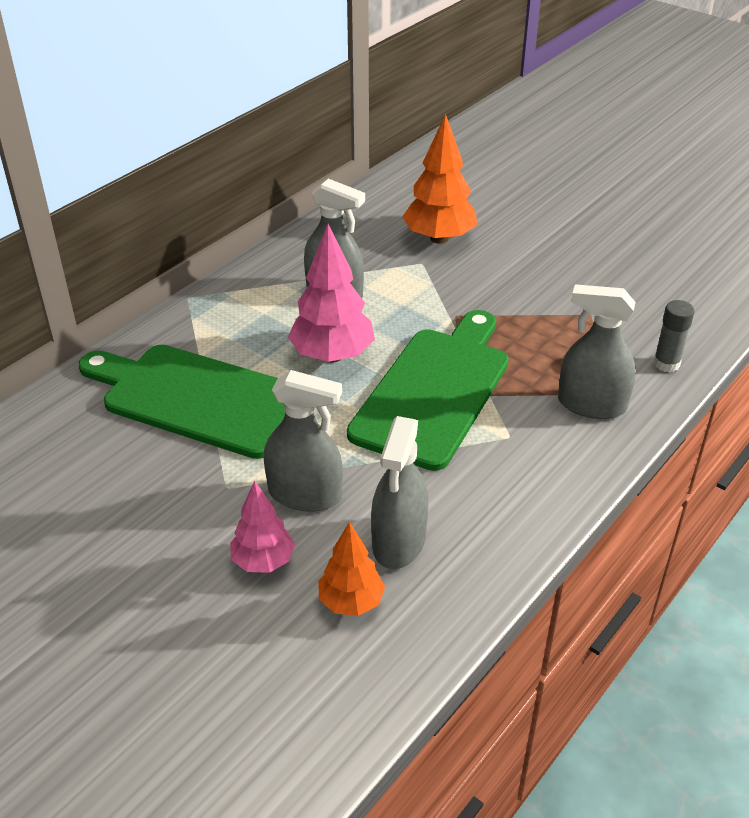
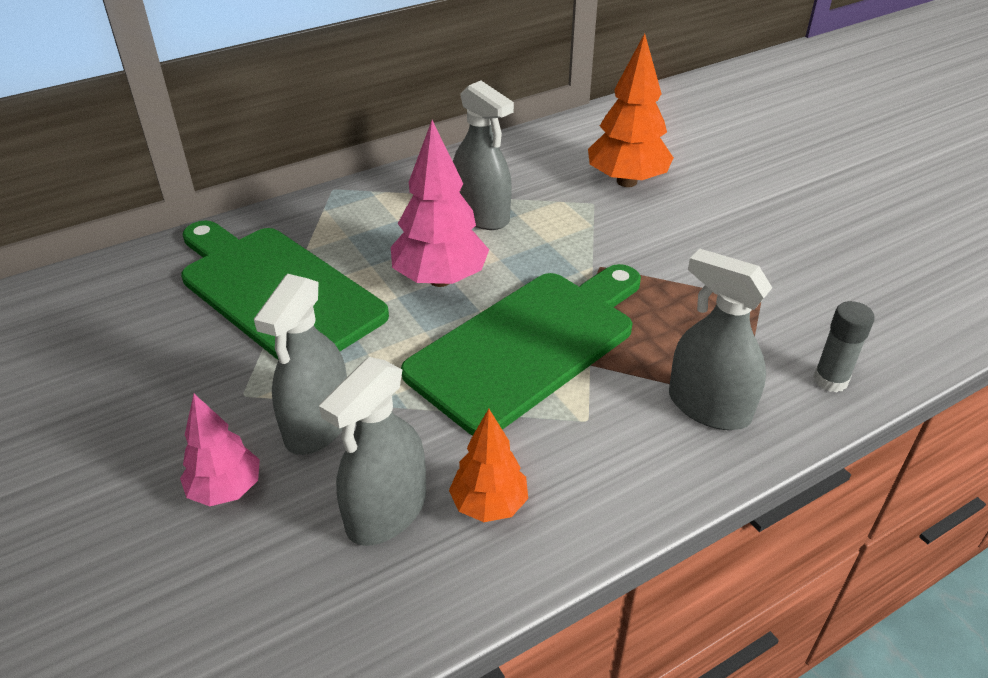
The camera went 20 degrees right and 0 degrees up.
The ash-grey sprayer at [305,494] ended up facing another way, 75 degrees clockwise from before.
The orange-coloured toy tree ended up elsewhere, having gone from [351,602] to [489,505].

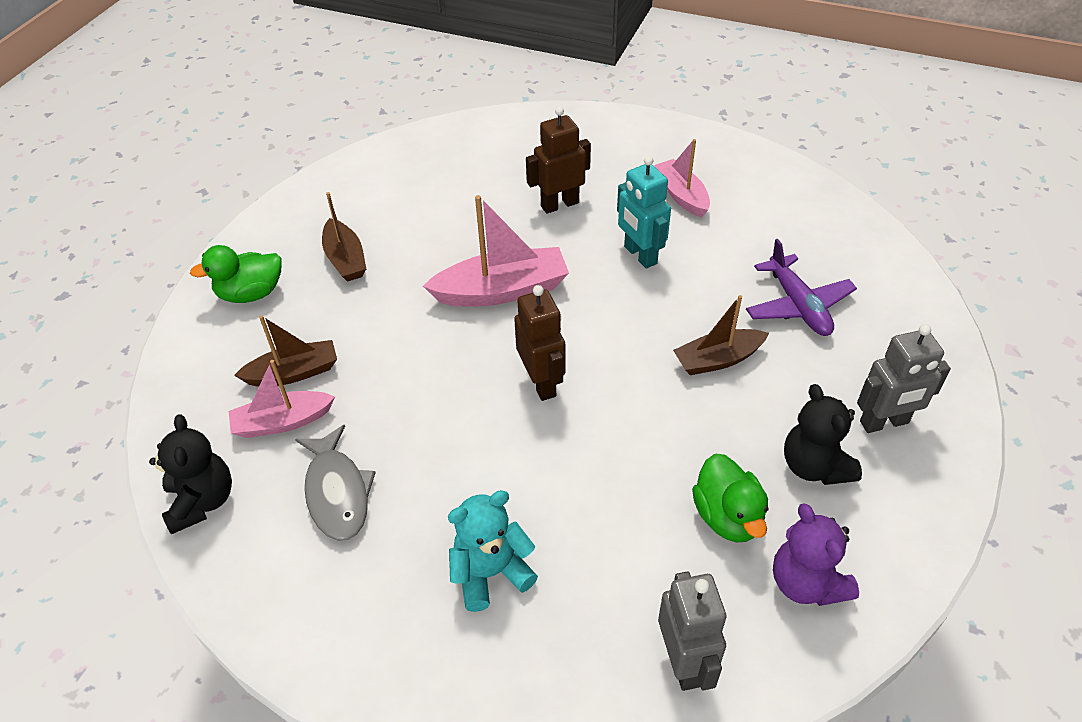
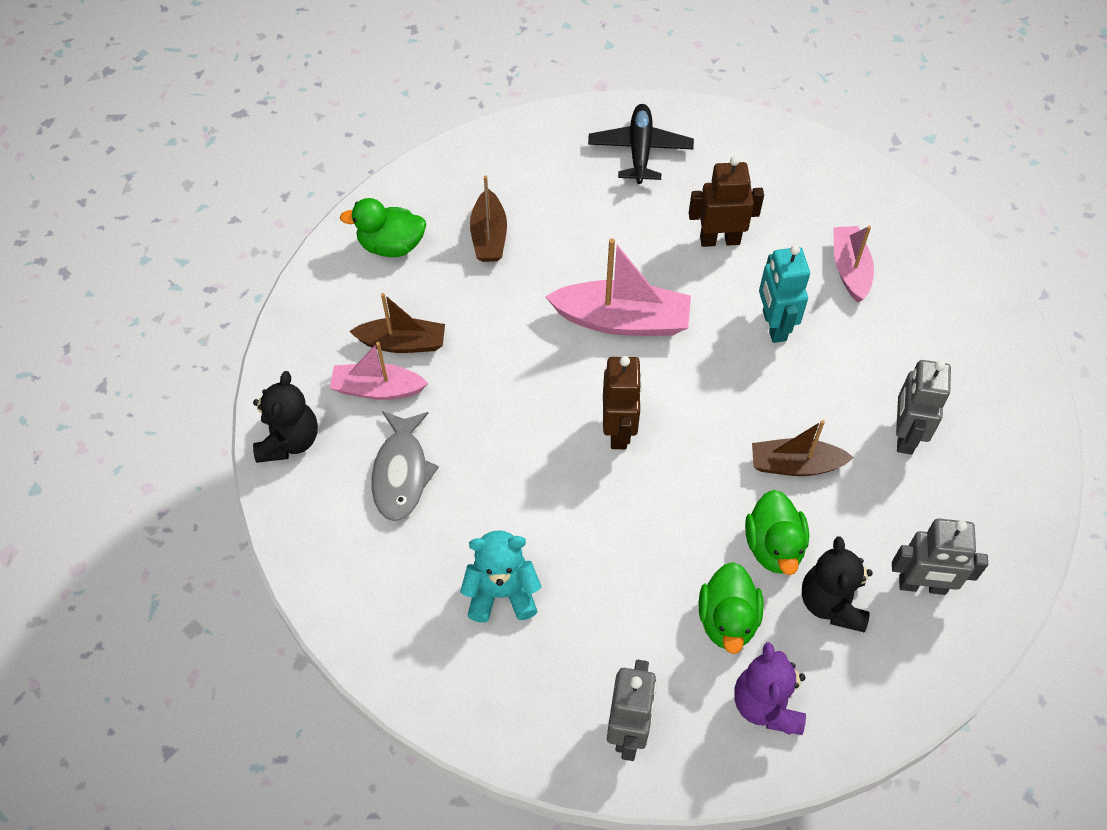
The camera went 20 degrees right and 10 degrees up.
Where the purple toy plane stood at [798,305], the ash-grey robot figure came to stand at [904,435].
The second view gained the black toy plane at [640,150].
The second view gained the emerald rubber duck at [773,546].

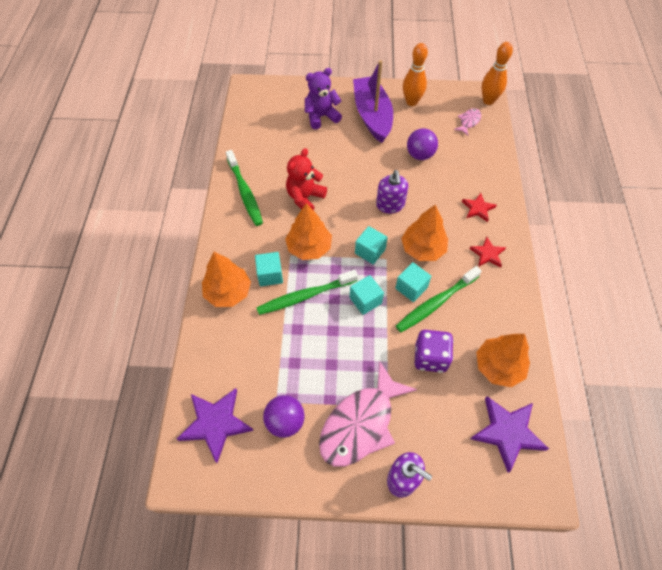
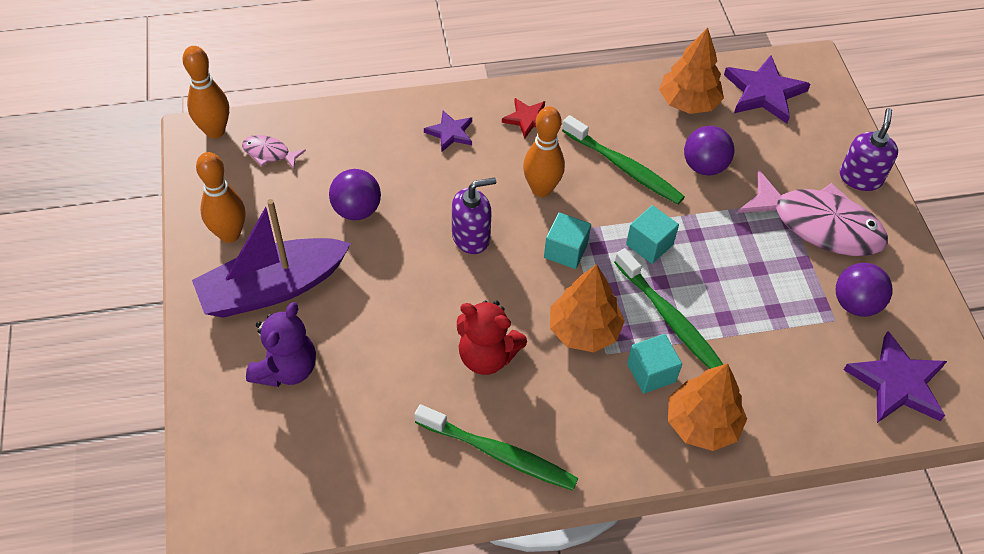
The camera went 105 degrees left and 5 degrees down.
The emerald tooth brush at [245,192] ended up facing another way, 60 degrees clockwise from before.
The purple stuffed bear at [321,116] ended up facing another way, 120 degrees counterclockwise from before.
The second view lost the turquoise cube at [411,288].
Where the orange-coloured toy tree stood at [423,249], the orange-coloured skittle came to stand at [541,189].
Where the purple game die stood at [430,357], the purple play ball came to stand at [704,166].
What was the scarlet star shape at [478,208] turned into the purple star shape at [450,133].

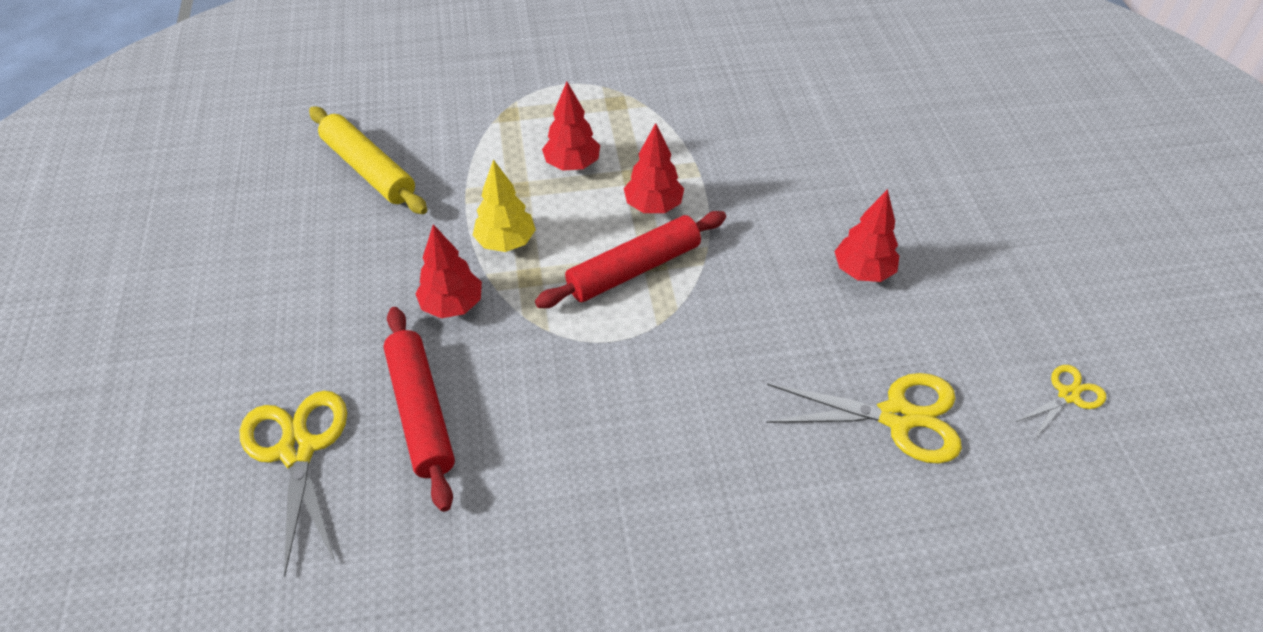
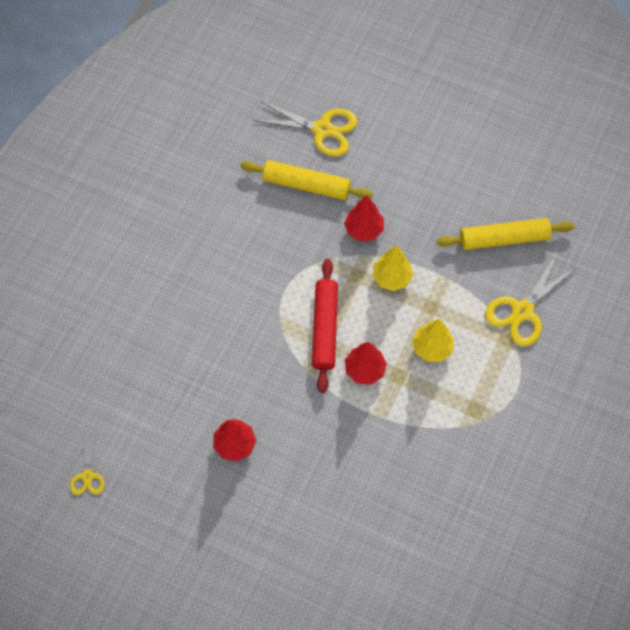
The camera went 125 degrees right and 15 degrees up.
What was the scarlet rolling pin at [421,412] turned into the golden rolling pin at [306,185].
What was the scarlet toy tree at [572,165] turned into the golden toy tree at [432,348].
The golden shears ended up elsewhere, having gone from [896,416] to [522,311].

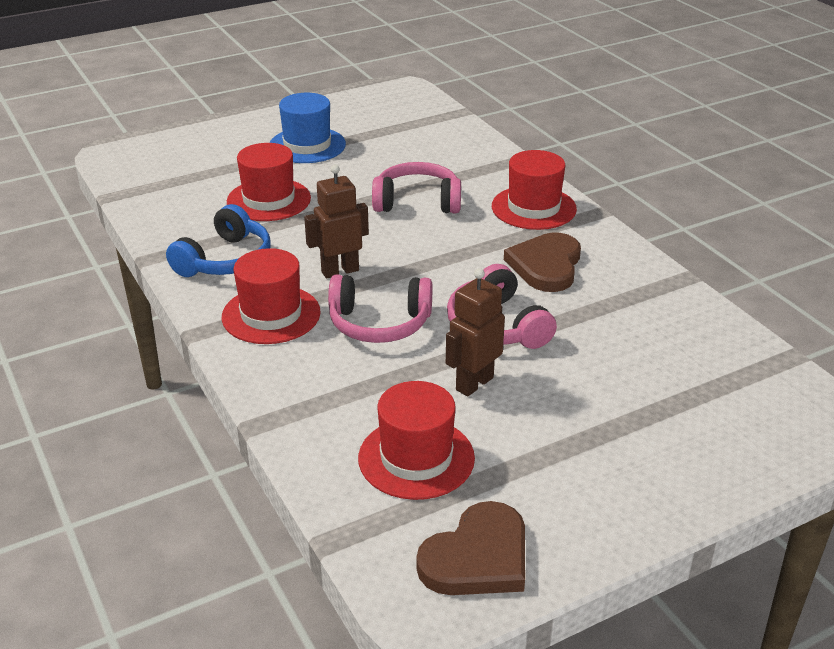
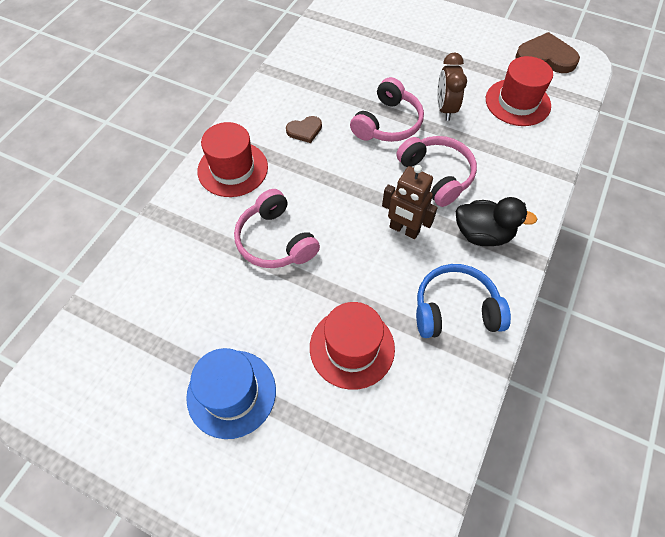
The camera went 125 degrees left and 25 degrees up.
Where the scarlet tall hat stood at [271,315], the black rubber duck came to stand at [482,234].
Where the dark brown robot figure stood at [474,383], the dark brown alarm clock came to stand at [445,109].
The size of the dark brown love heart at [546,265] changed by a factor of 0.56.

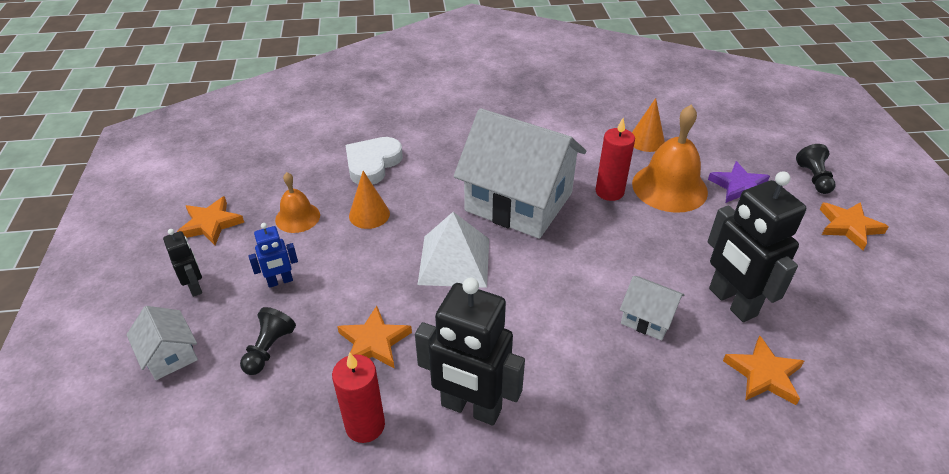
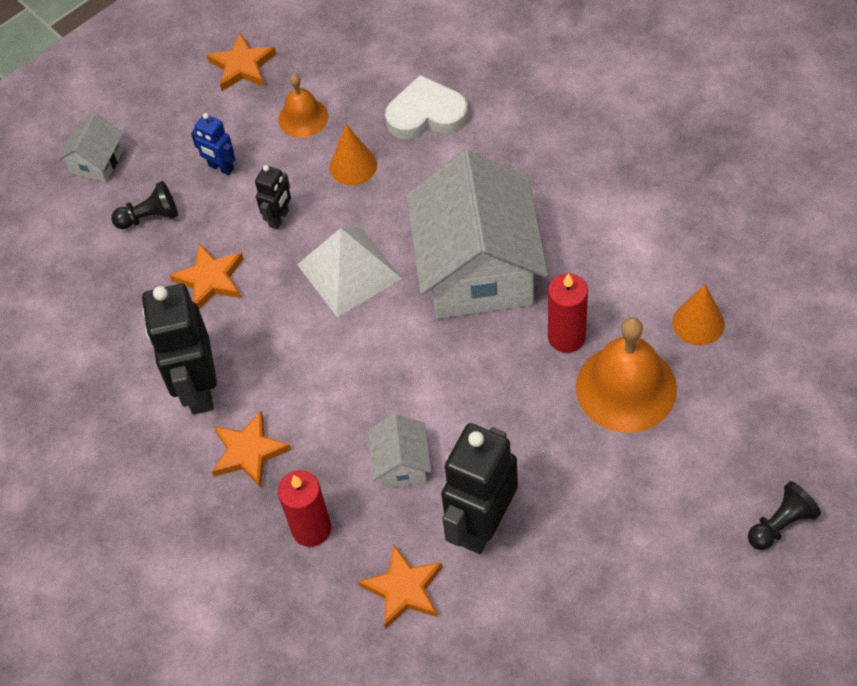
The camera went 60 degrees right and 15 degrees up.
The black robot figure ended up elsewhere, having gone from [195,287] to [279,218].
The scarlet candle ended up elsewhere, having gone from [365,425] to [311,529].
The second view lost the purple star shape at [739,187].
The orange-coloured star shape ended up elsewhere, having gone from [848,227] to [249,452].

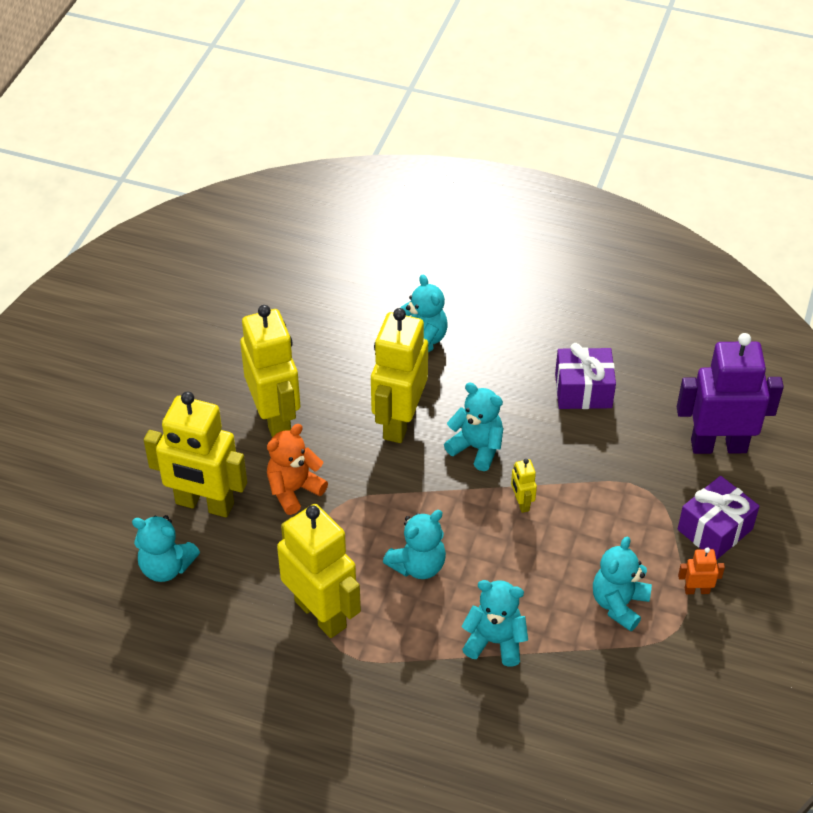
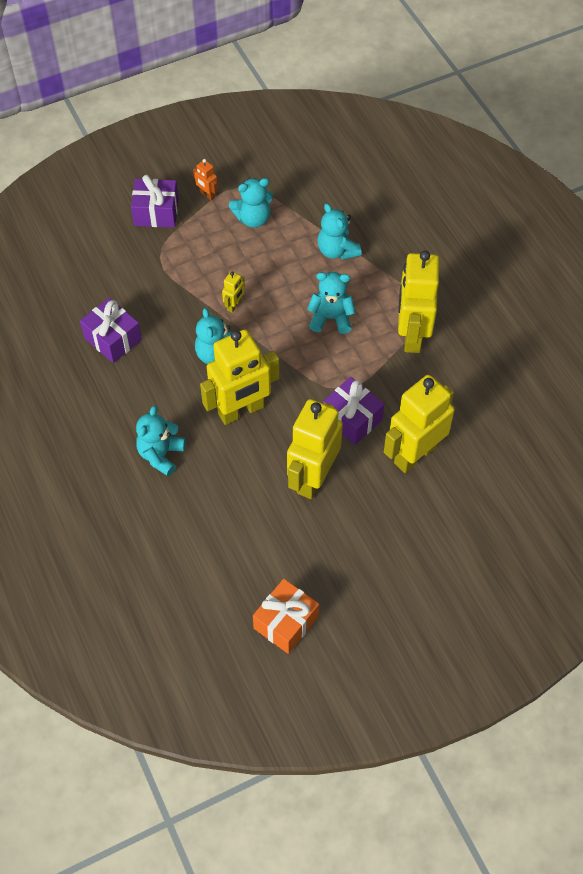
The camera went 135 degrees left and 10 degrees up.
The second view lost the turquoise stuffed bear at [166,567].
The golden robot figure at [204,504] ended up facing another way, 105 degrees counterclockwise from before.
Where the orange-coloured stuffed bear stood at [294,490], the purple wrapped gift came to stand at [352,419].
The second view lost the purple robot figure at [718,445].
The second view gained the orange-coloured wrapped gift at [286,622].

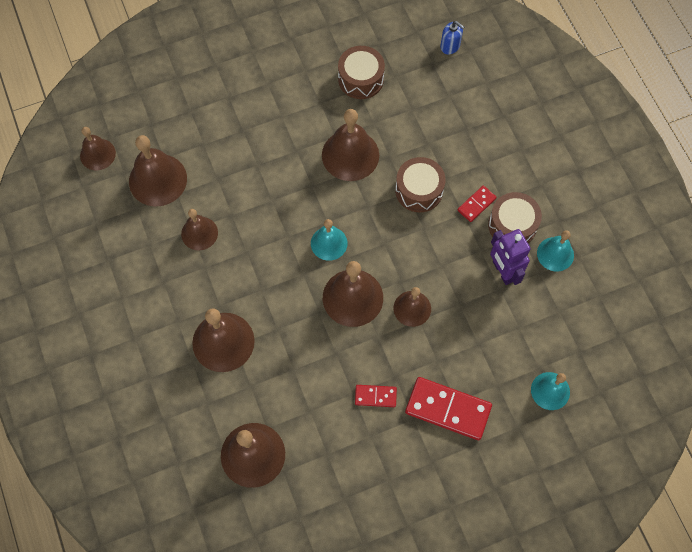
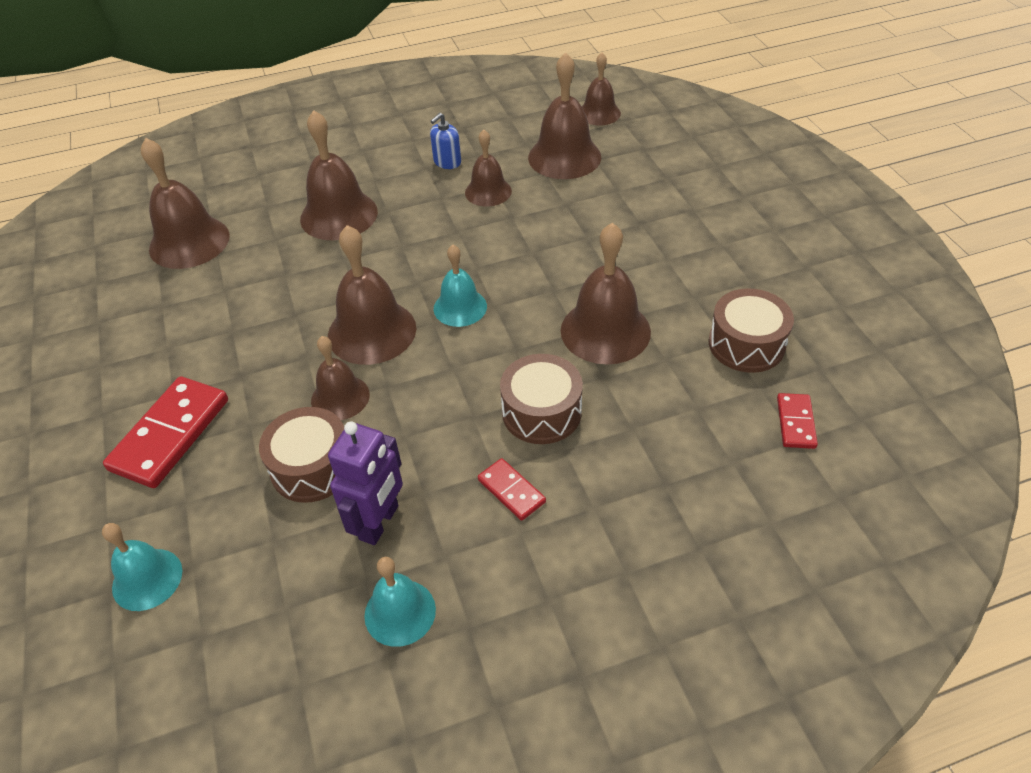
The camera went 95 degrees right and 20 degrees down.
The scarlet domino piece ended up elsewhere, having gone from [375,396] to [796,423].
The blue pump bottle ended up elsewhere, having gone from [450,46] to [447,162].
The dark brown drum ended up elsewhere, having gone from [512,225] to [312,467].
The purple robot figure at [503,271] ended up facing another way, 135 degrees clockwise from before.

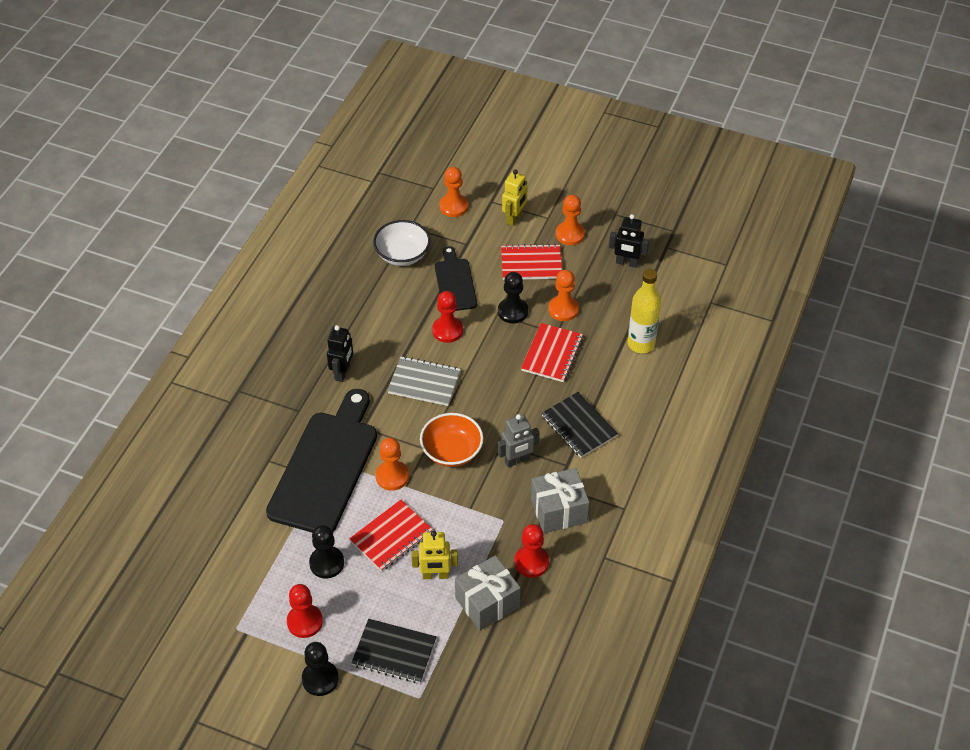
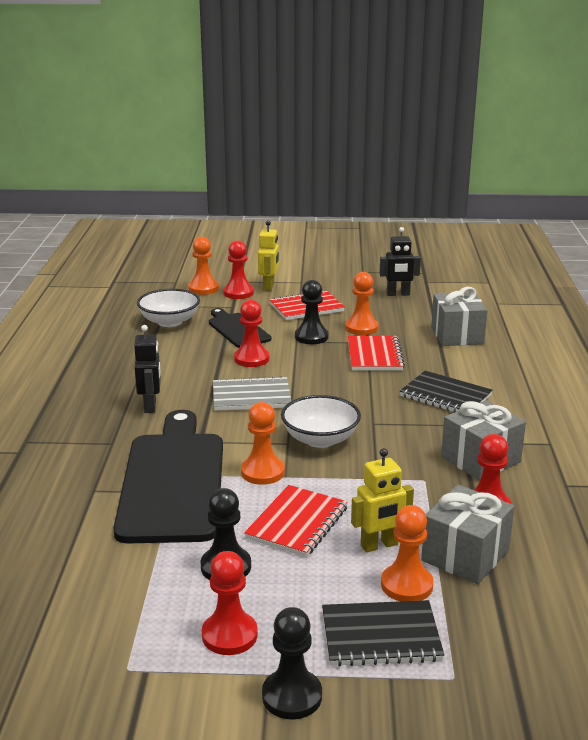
The camera went 20 degrees left and 25 degrees down.
What was the orange-coloured serving bowl at [452,451] turned into the pure white serving bowl at [320,439].
The second view lost the ash-grey robot figure at [517,460].
The orange-coloured game pawn ended up elsewhere, having gone from [570,234] to [406,585].
Where the golden bottle stood at [641,344], the ash-grey wrapped gift came to stand at [457,335].
The second view gained the scarlet game pawn at [238,293].

